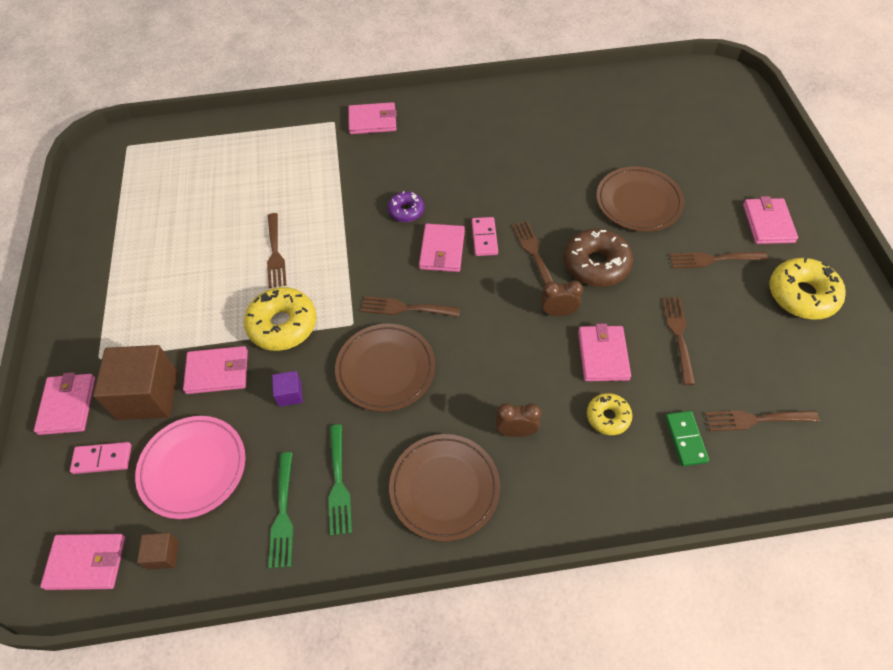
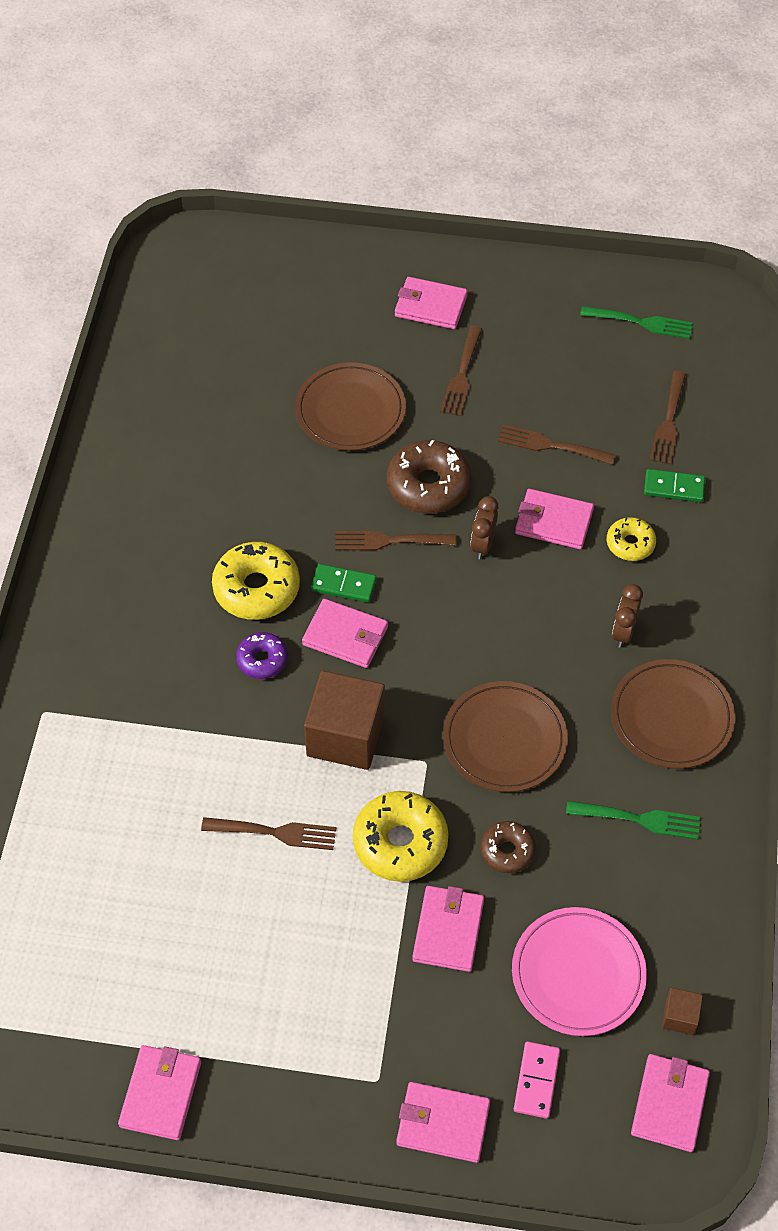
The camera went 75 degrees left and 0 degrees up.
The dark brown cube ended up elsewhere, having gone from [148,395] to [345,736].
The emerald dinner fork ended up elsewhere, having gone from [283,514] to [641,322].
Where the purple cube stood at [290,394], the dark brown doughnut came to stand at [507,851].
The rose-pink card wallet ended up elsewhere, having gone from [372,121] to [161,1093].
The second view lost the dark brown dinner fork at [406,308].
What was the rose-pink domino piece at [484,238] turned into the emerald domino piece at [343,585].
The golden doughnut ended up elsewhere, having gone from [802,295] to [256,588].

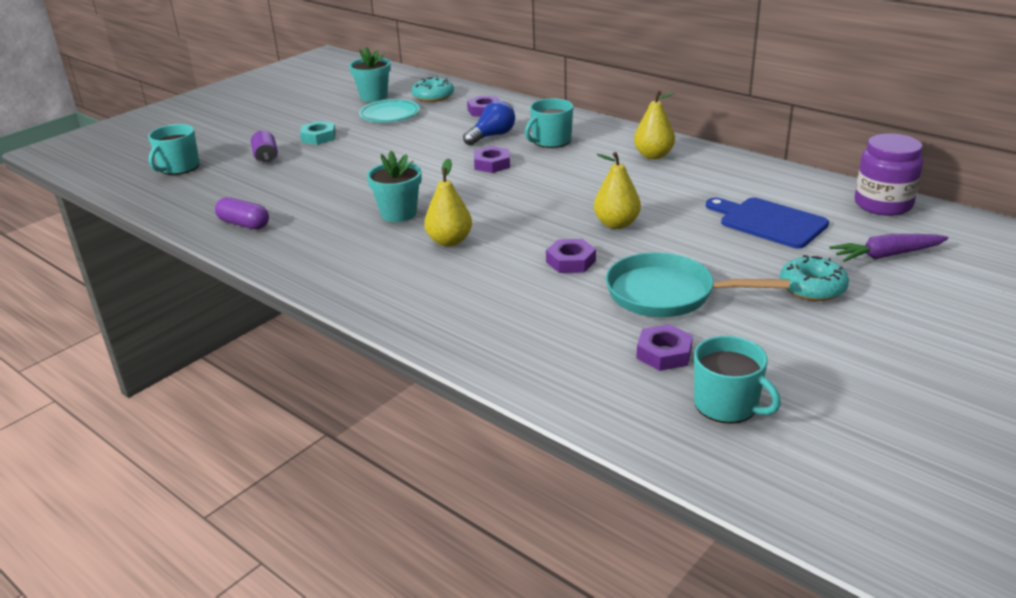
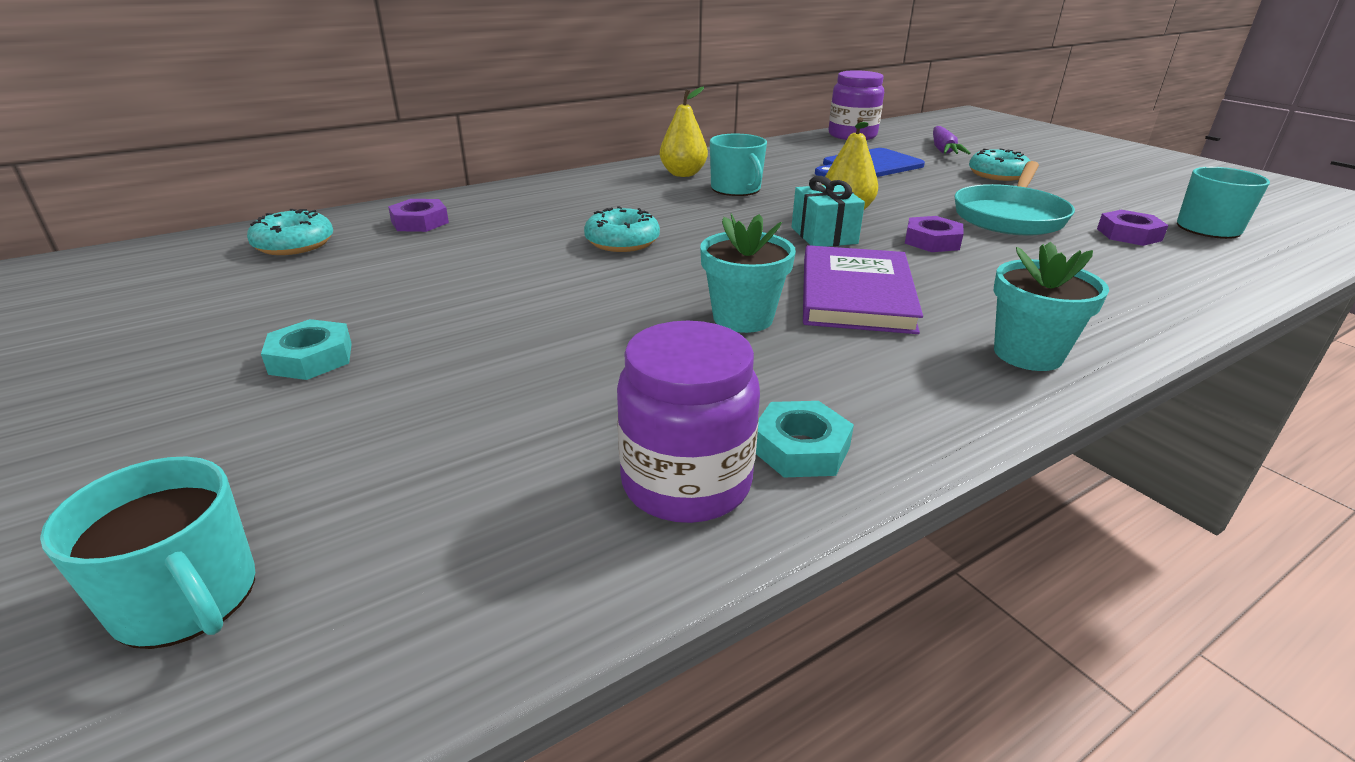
The camera went 75 degrees left and 0 degrees up.
Where the purple pill shape stood at [244,224], the purple preserve jar came to stand at [686,483].
The second view lost the purple tin at [266,158].
The turquoise potted plant ended up elsewhere, having gone from [373,97] to [1027,354].
The second view lost the turquoise plate at [389,115].
Where the golden toy pear stood at [449,241], the purple book came to stand at [856,294].
The second view lost the blue bulb at [492,136].
Where the purple hex nut stood at [492,164], the turquoise doughnut came to stand at [622,242].
The turquoise mug ended up elsewhere, having gone from [551,141] to [736,189].
The second view gained the turquoise hex nut at [800,448].
The second view gained the turquoise wrapped gift at [824,235].

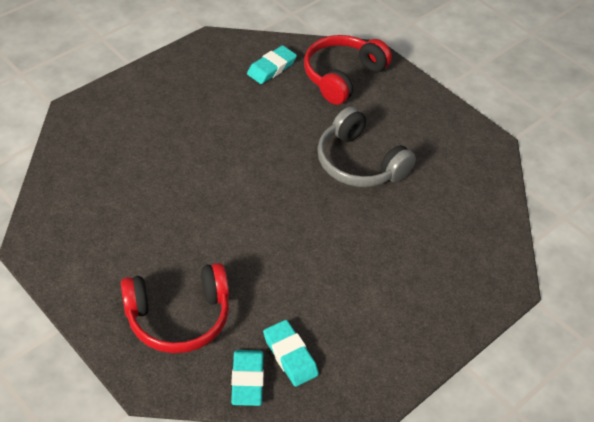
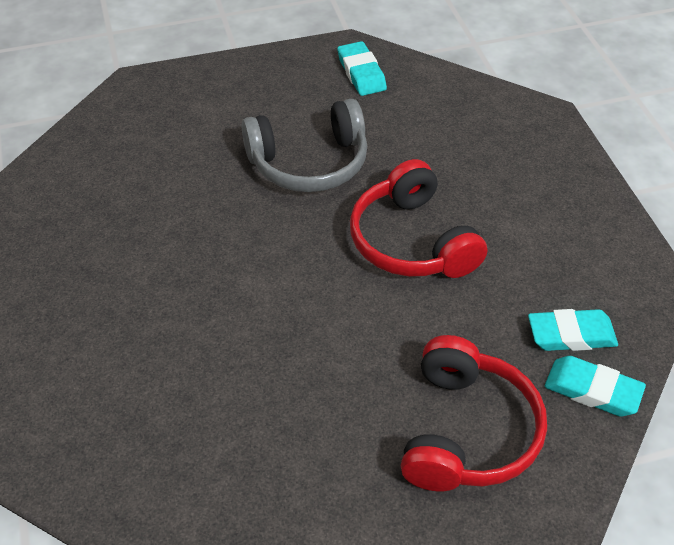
The camera went 60 degrees left and 0 degrees up.
The turquoise gum eraser ended up elsewhere, having gone from [271,68] to [361,73].
The scarlet over-ear headphones ended up elsewhere, having gone from [342,76] to [411,241].

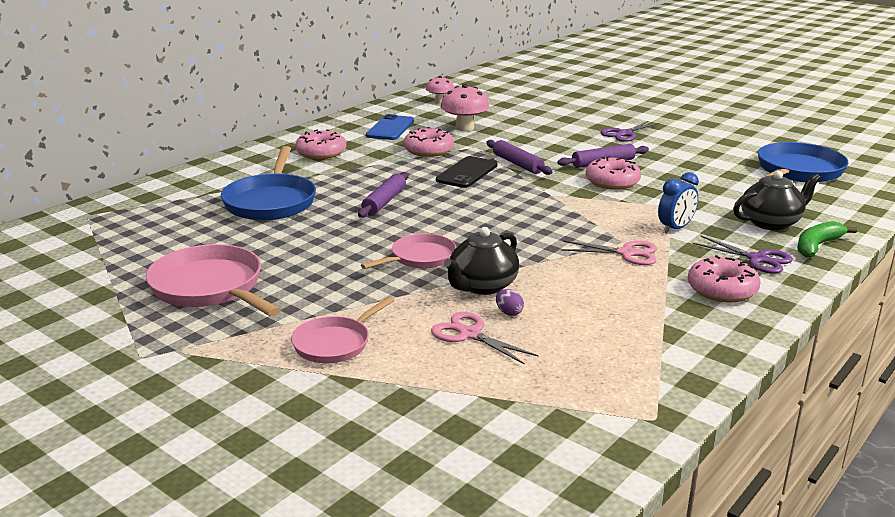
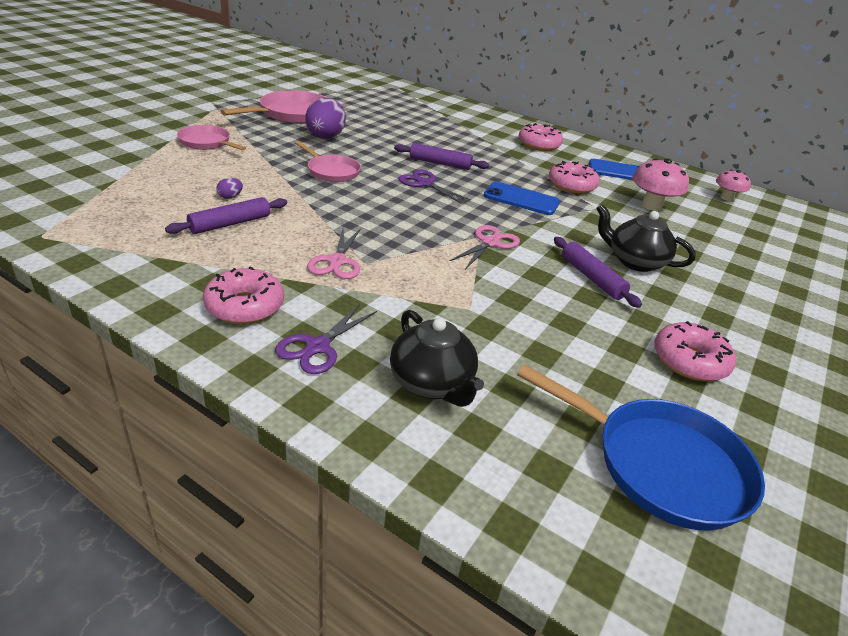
The camera went 80 degrees right and 10 degrees up.
The second view lost the blue skillet at [271,201].
The rose-pink shears ended up elsewhere, having gone from [469,334] to [490,243].
What was the black smartphone at [467,173] turned into the blue smartphone at [521,199].
The black china teapot ended up elsewhere, having gone from [482,286] to [634,261].
The purple rolling pin ended up elsewhere, having gone from [517,164] to [230,224].
The rose-pink doughnut ended up elsewhere, having gone from [612,182] to [689,361].
The purple shears ended up elsewhere, having gone from [624,134] to [425,183].
The second view lost the blue alarm clock at [675,228].
The second view lost the emerald banana fruit at [817,246].
The second view gained the purple egg at [325,138].

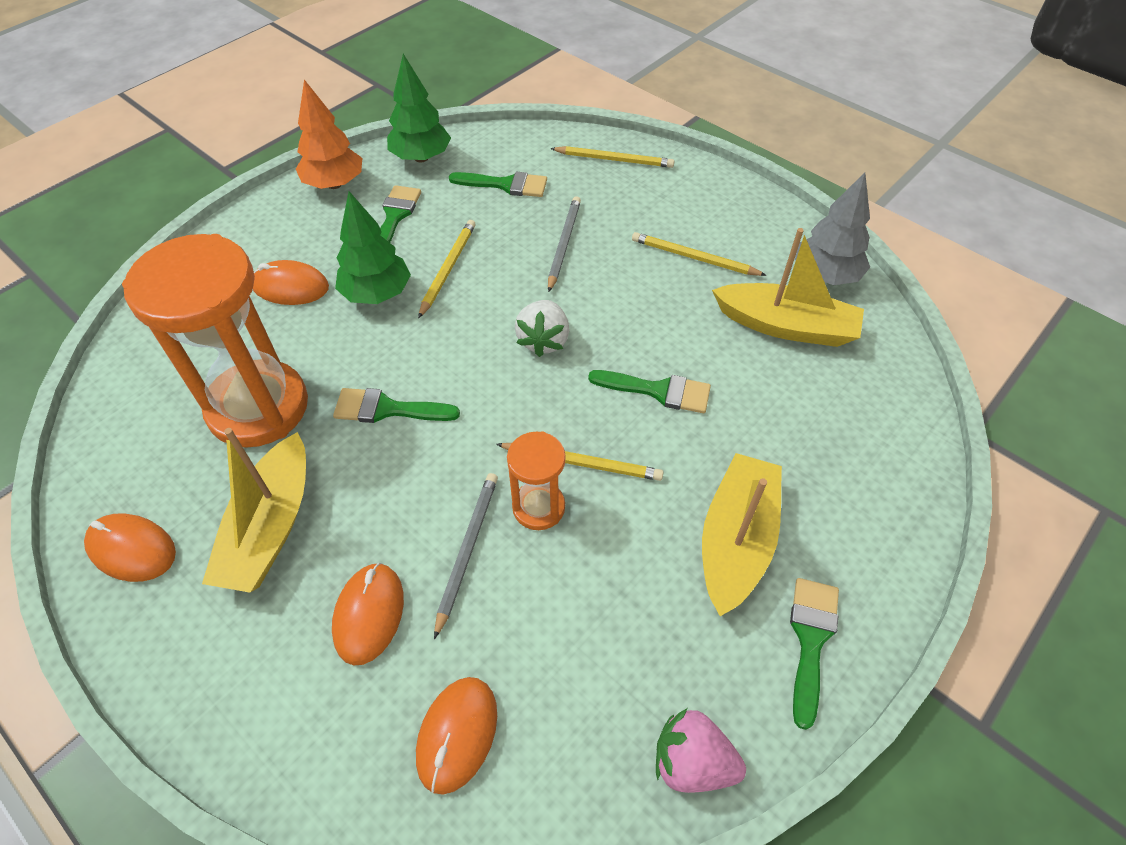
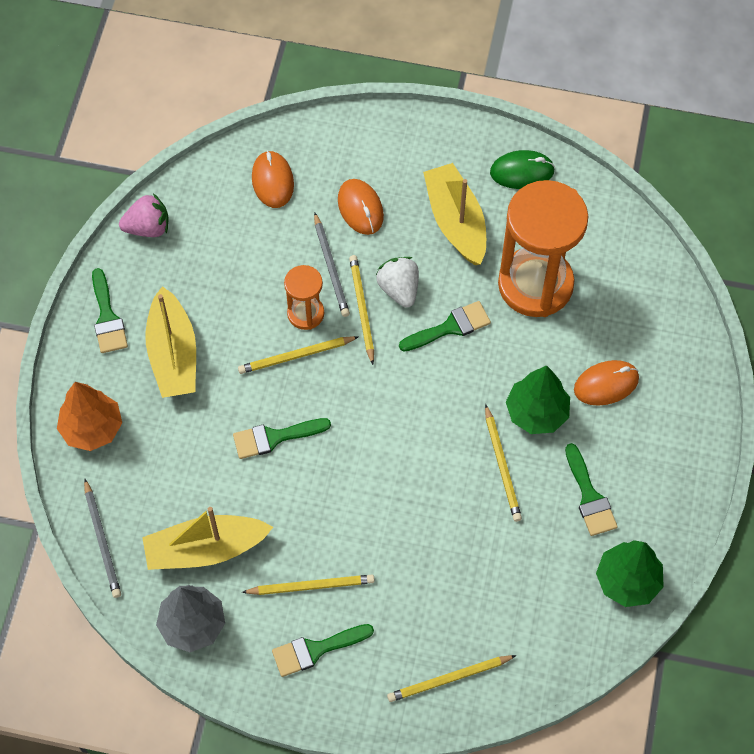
The camera went 150 degrees right and 10 degrees up.
What was the orange-coloured mouse at [132,549] turned into the emerald mouse at [522,171].
The orange-coloured toy tree ended up elsewhere, having gone from [334,184] to [92,428].
The emerald brush ended up elsewhere, having gone from [505,185] to [316,650].
The pure white strawberry ended up elsewhere, having gone from [543,340] to [399,289].
The ash-grey lead pencil ended up elsewhere, having gone from [563,244] to [102,541].
The second view gained the golden lead pencil at [362,309].

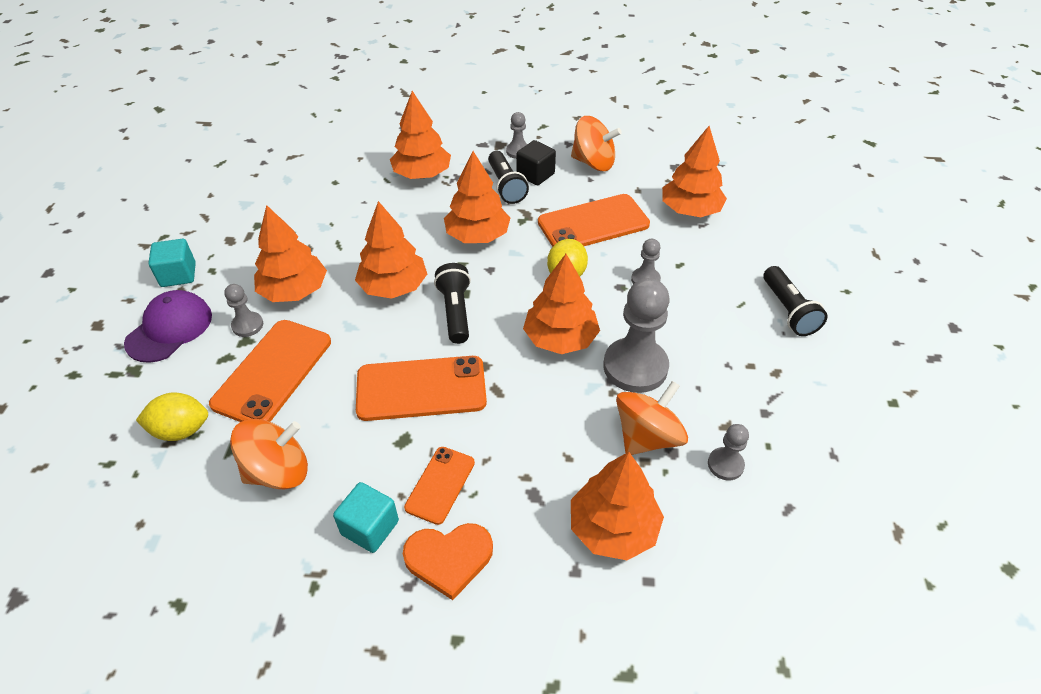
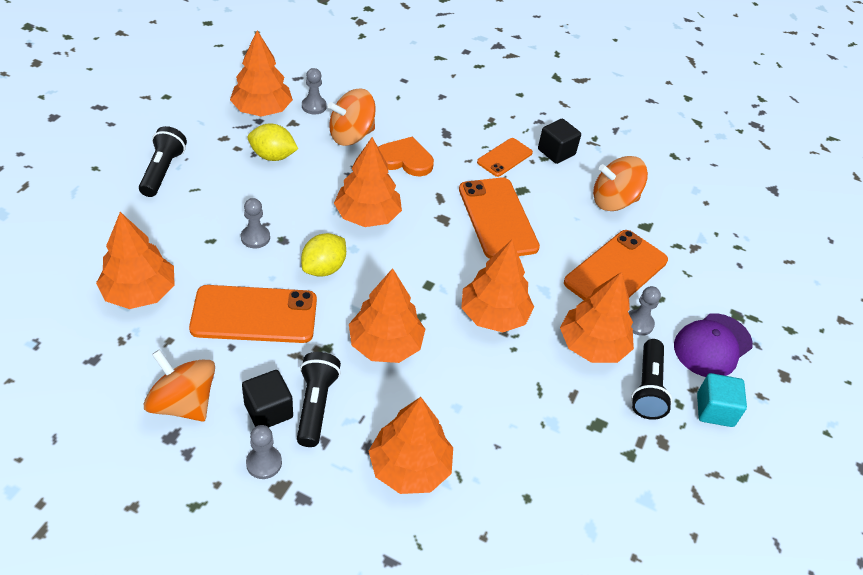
The camera went 165 degrees left and 0 degrees up.
The golden toy lemon ended up elsewhere, having gone from [181,430] to [273,156].
What was the turquoise cube at [370,527] turned into the black cube at [556,152].
The orange-coloured smartphone at [421,388] ended up facing another way, 60 degrees clockwise from before.
The orange-coloured love heart ended up elsewhere, having gone from [449,558] to [404,159].
The black torch ended up elsewhere, having gone from [455,312] to [647,388].
The orange-coloured toy tree ended up elsewhere, having gone from [613,528] to [262,110].
The second view lost the ash-grey game pawn at [635,367].

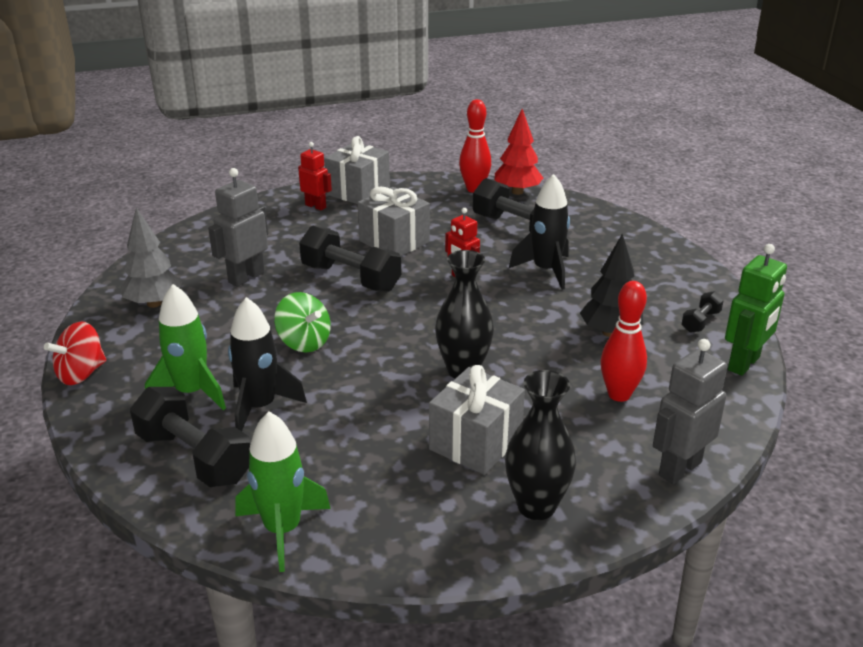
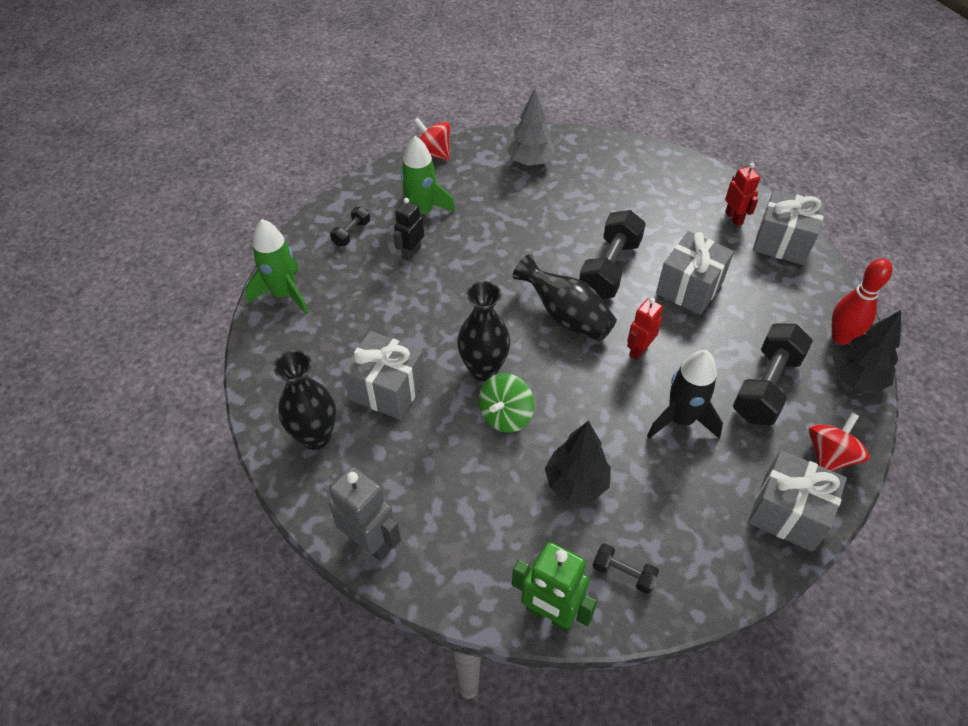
The camera went 80 degrees right and 20 degrees up.
The size of the black hand weight at [194,457] changed by a factor of 0.49.
The second view lost the ash-grey robot figure at [246,277].
Where the black spaceship stood at [260,407], the black robot figure came to stand at [411,253].
The emerald spinning top ended up elsewhere, having gone from [304,342] to [505,415].
The scarlet robot figure at [316,206] ended up facing another way, 45 degrees counterclockwise from before.
What was the scarlet toy tree at [517,192] turned into the black toy tree at [856,378].
The second view lost the scarlet skittle at [619,395].
The second view gained the black vase at [565,316].
The second view gained the ash-grey wrapped gift at [787,513].
The second view gained the scarlet spinning top at [829,456].

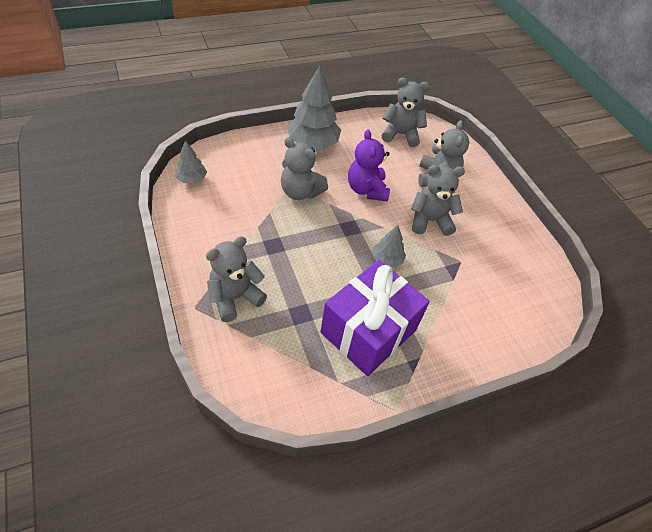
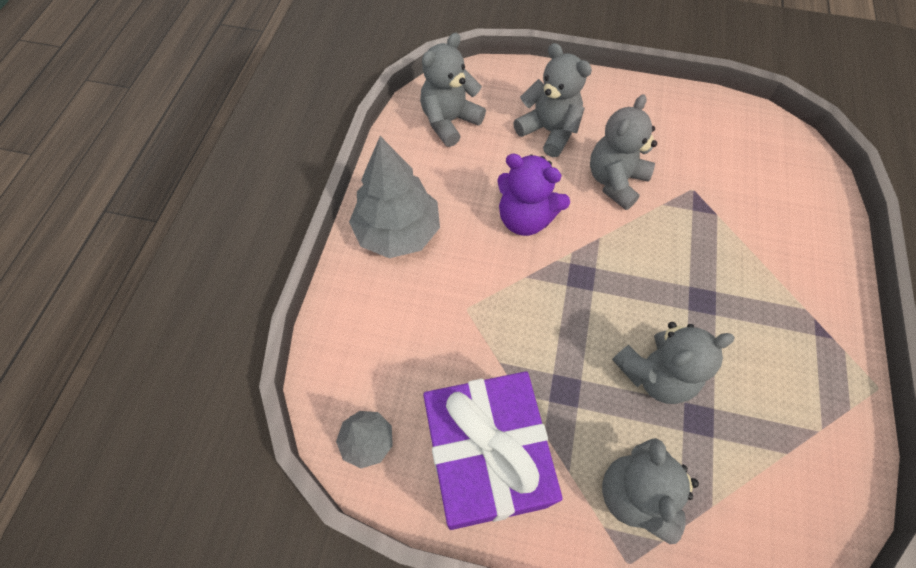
The camera went 50 degrees left and 10 degrees up.
The ash-grey stuffed bear ended up elsewhere, having gone from [300,192] to [655,374].
The purple wrapped gift ended up elsewhere, having gone from [368,331] to [485,459].
The second view lost the ash-grey toy tree at [387,259].

